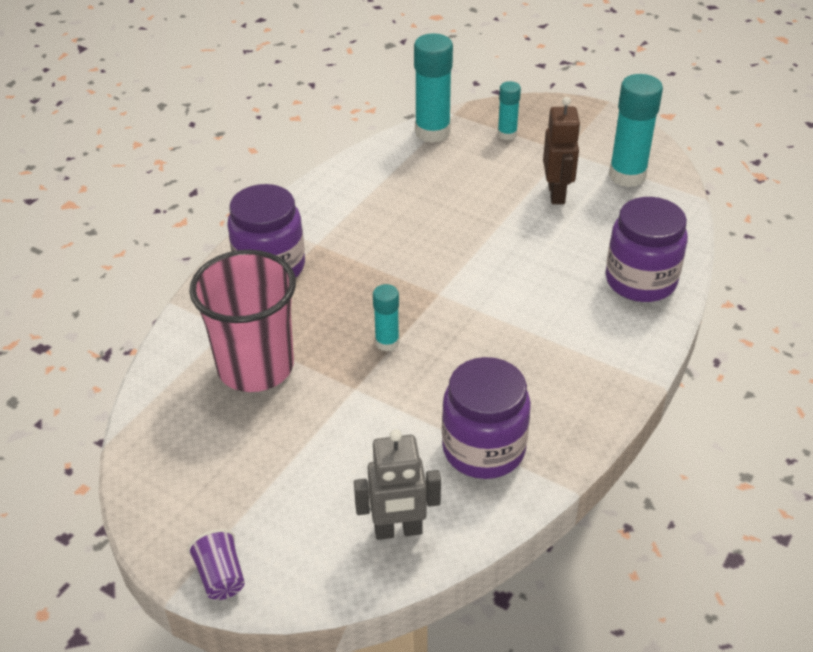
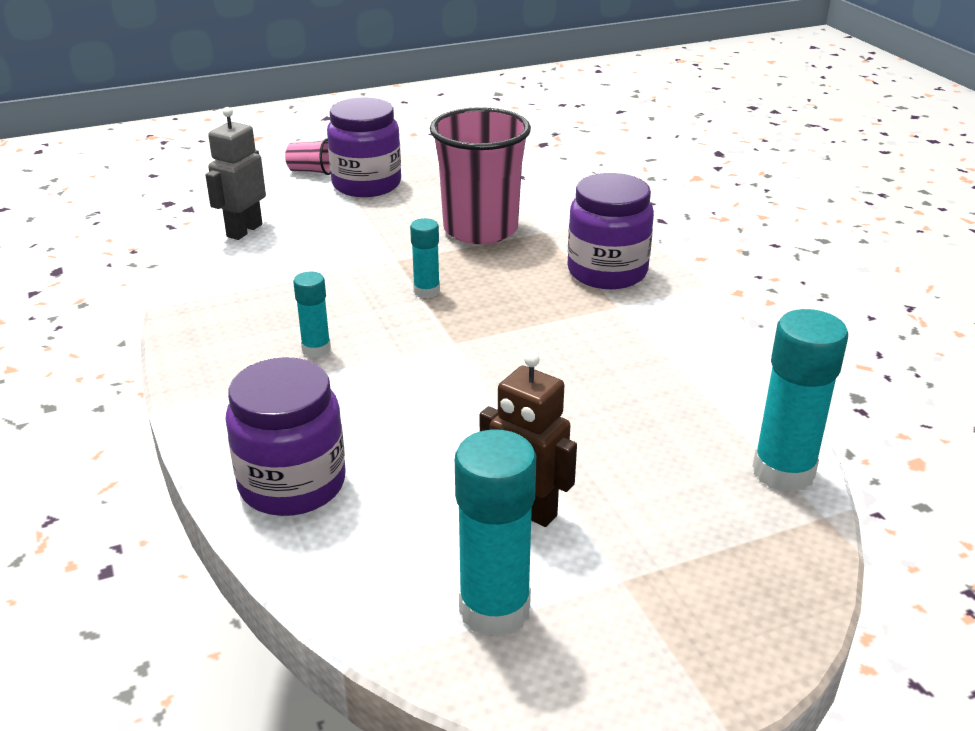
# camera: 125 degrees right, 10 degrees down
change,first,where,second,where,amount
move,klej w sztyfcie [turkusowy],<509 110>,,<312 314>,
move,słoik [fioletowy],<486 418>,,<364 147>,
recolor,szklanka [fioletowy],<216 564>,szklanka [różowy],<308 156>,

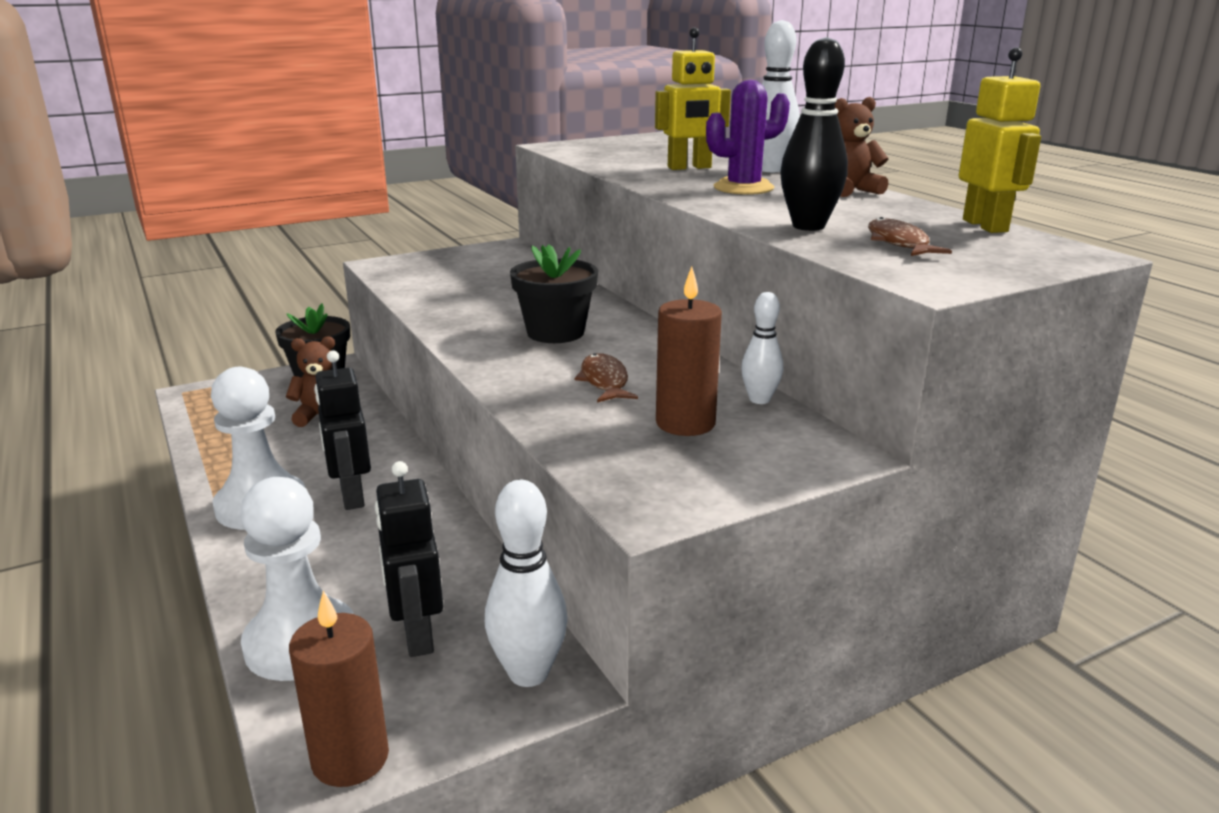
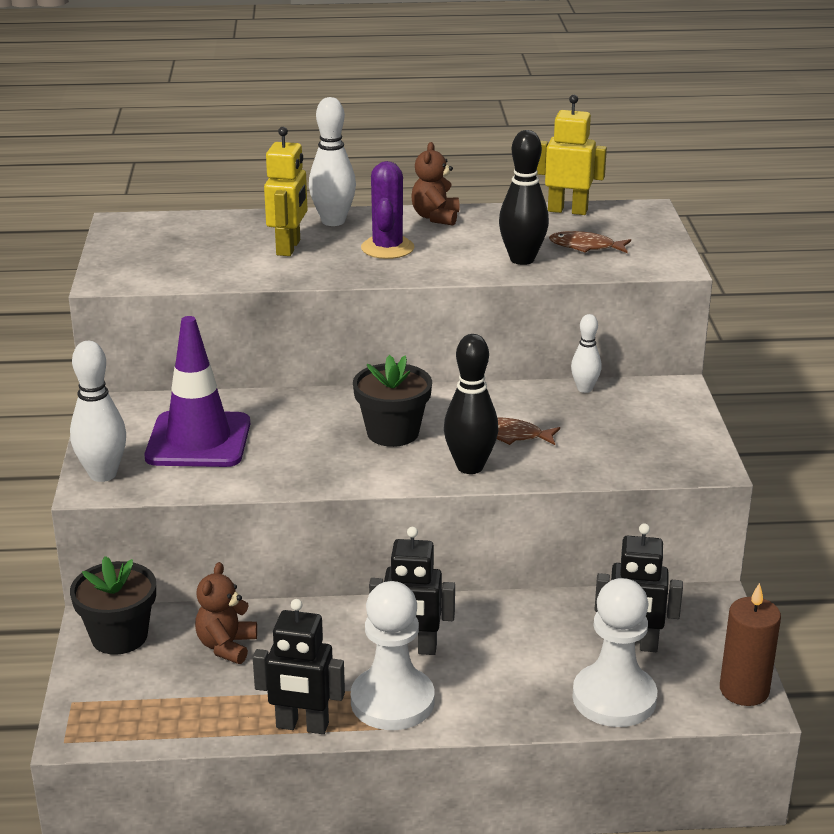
# camera: 65 degrees left, 5 degrees up
change,first,where,second,where,amount
delete,świeca [brązowy],<689 351>,,,
move,kręgiel [biały],<526 583>,,<98 411>,
insert,,,pachołek [fioletowy],<197 391>,
insert,,,kręgiel [czarny],<471 404>,
insert,,,robot [czarny],<299 666>,

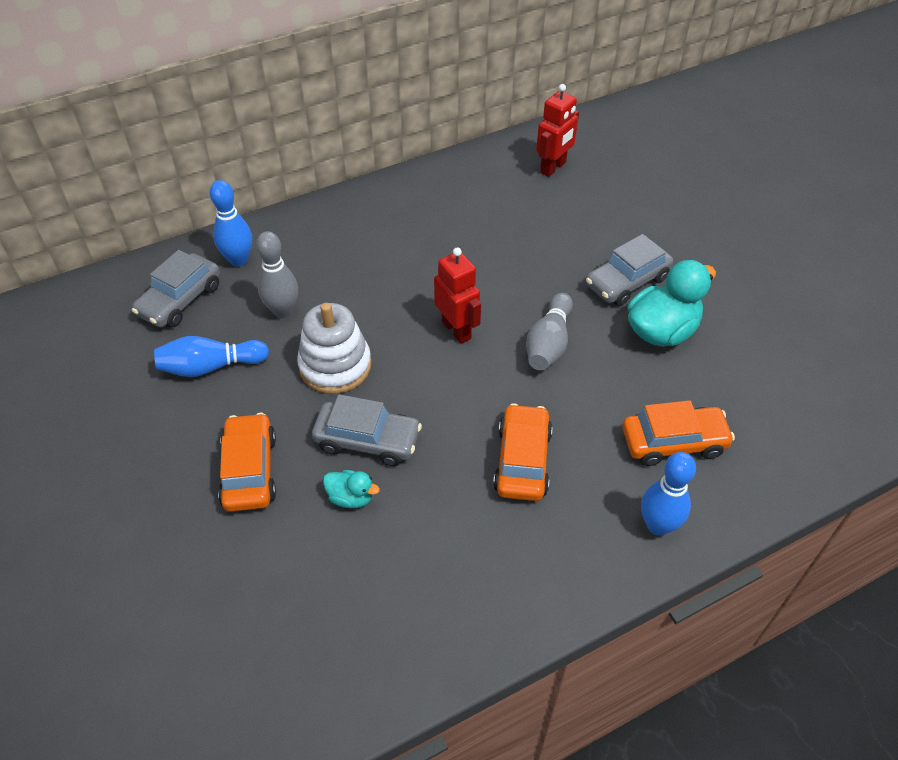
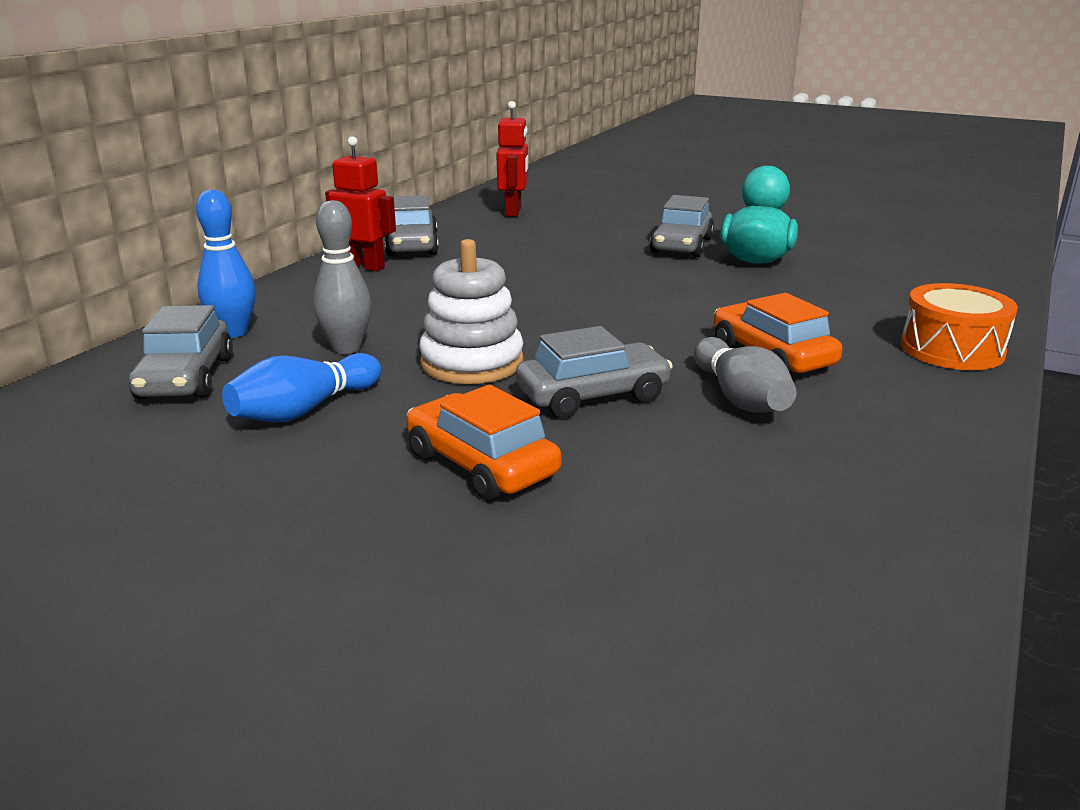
# camera: 35 degrees left, 25 degrees down
change,first,where,second,where,amount
move,robot [czerwony],<457 295>,,<360 203>,
move,kręgiel [szary],<549 331>,,<745 375>,
delete,samochód [pomarańczowy],<678 433>,,,
replace,kręgiel [niebieski],<668 494>,bęben [pomarańczowy],<959 326>,
delete,kaczka [turkusowy],<351 489>,,,
insert,,,samochód [szary],<412 225>,

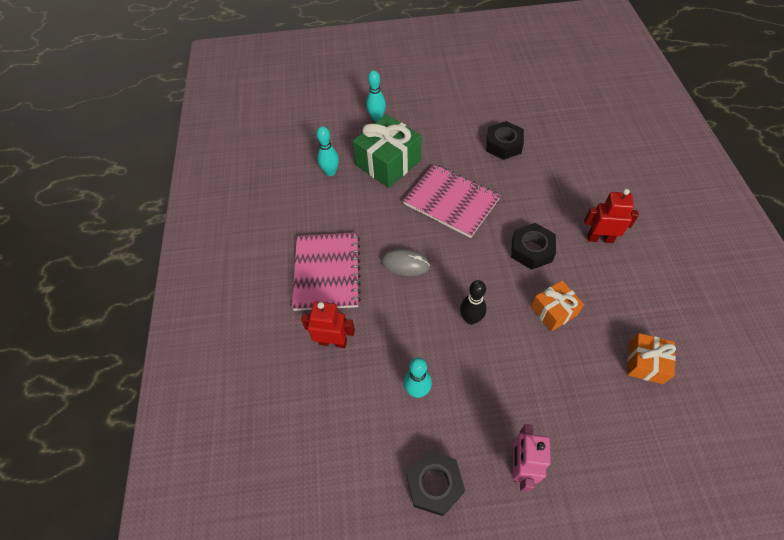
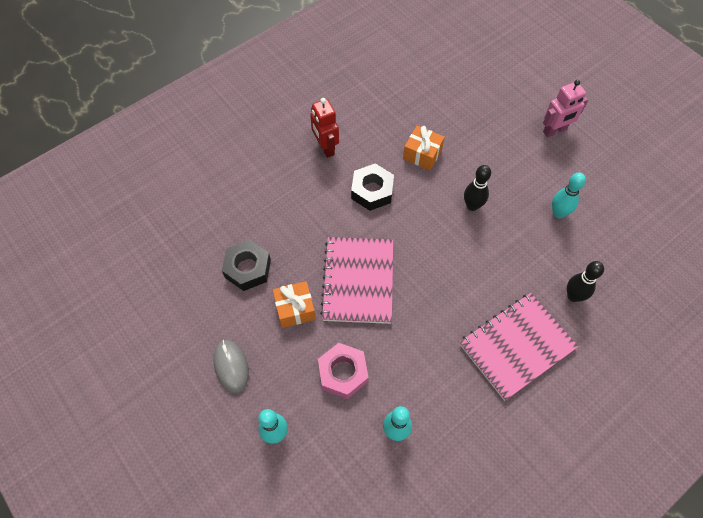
# camera: 125 degrees left, 5 degrees up
change,first,where,second,where,amount
replace,prezent [zielony],<386 151>,nakrętka [różowy],<343 371>,
move,myszka [szary],<405 262>,,<231 366>,
replace,robot [czerwony],<328 324>,kręgiel [czarny],<585 281>,
move,prezent [pomarańczowy],<651 358>,,<294 304>,
delete,nakrętka [czarny],<435 483>,,,

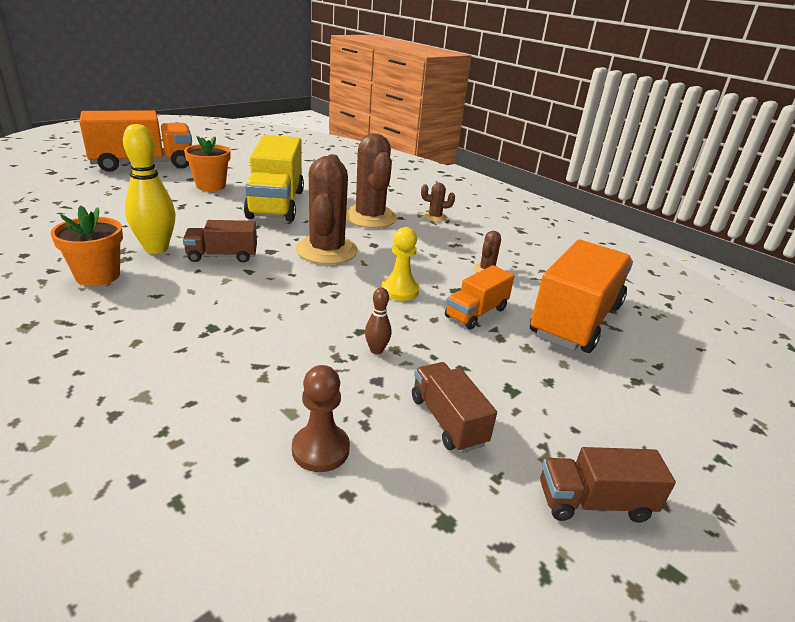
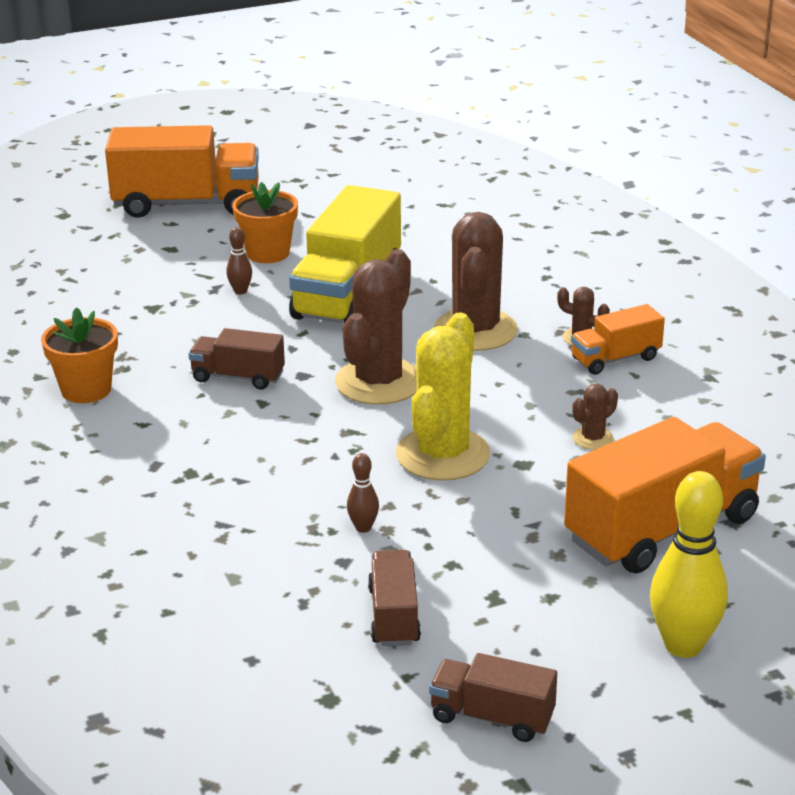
# camera: 25 degrees right, 0 degrees up
change,first,where,second,where,amount
move,kręgiel [żółty],<149 189>,,<689 564>,
replace,pionek [żółty],<400 264>,kaktus [żółty],<443 396>,
move,ciężarówka [pomarańczowy],<480 297>,,<618 339>,
delete,pionek [brązowy],<321 418>,,,
insert,,,kręgiel [brązowy],<239 261>,

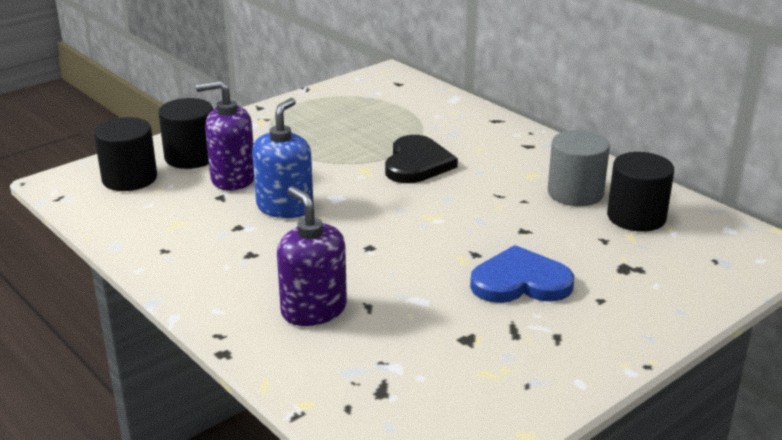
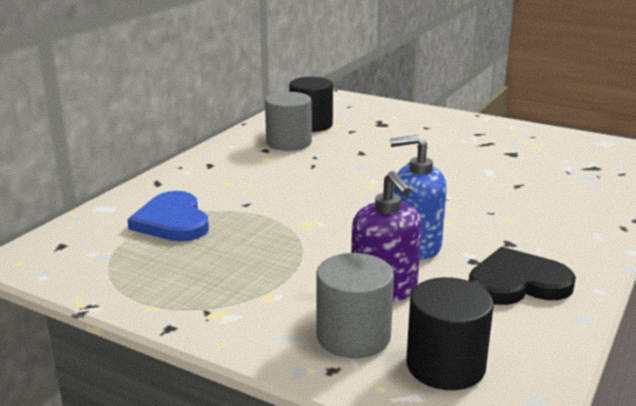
# camera: 110 degrees left, 5 degrees down
change,first,where,second,where,amount
recolor,walec [czarny],<186 133>,walec [szary],<355 305>,
move,serce [czarny],<421 159>,,<522 276>,
delete,dozownik mydła [fioletowy],<312 256>,,,
move,serce [niebieski],<522 274>,,<168 216>,

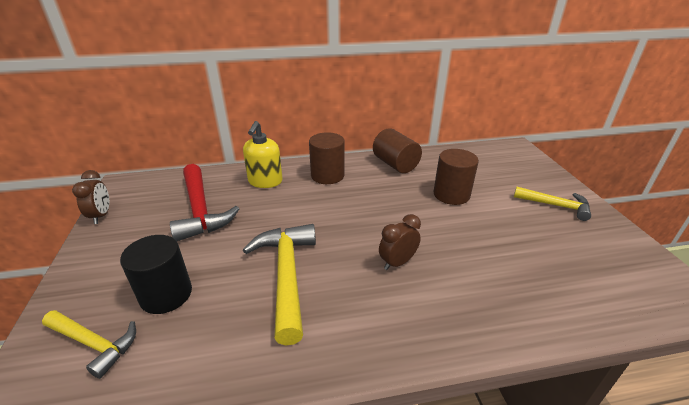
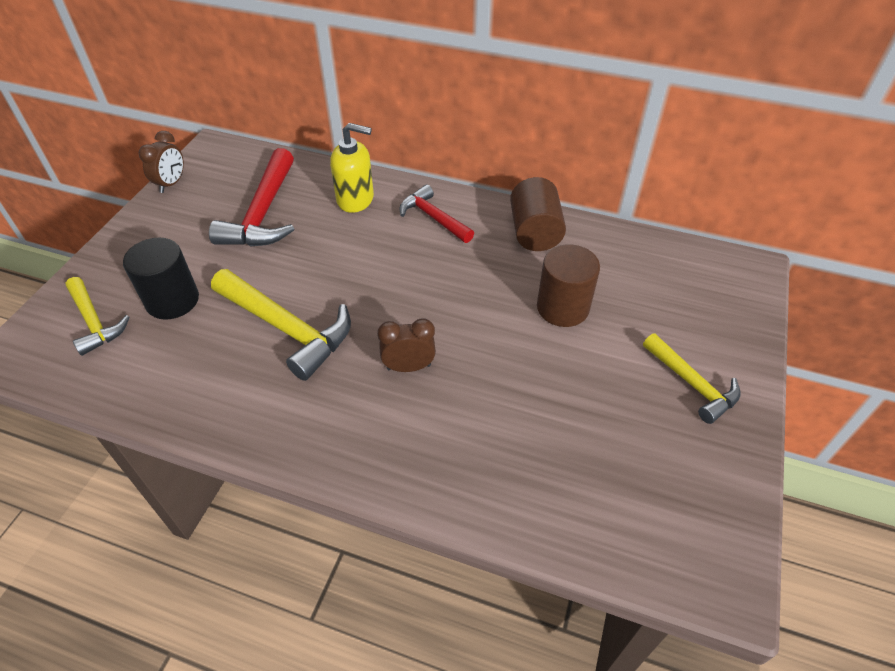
# camera: 30 degrees right, 15 degrees up
change,first,where,second,where,amount
rotate,dozownik mydła [żółty],<263 154>,,<352 168>,120 degrees counterclockwise
replace,walec [brązowy],<327 158>,młotek [czerwony],<437 214>,
rotate,młotek [żółty],<279 284>,,<281 325>,105 degrees clockwise

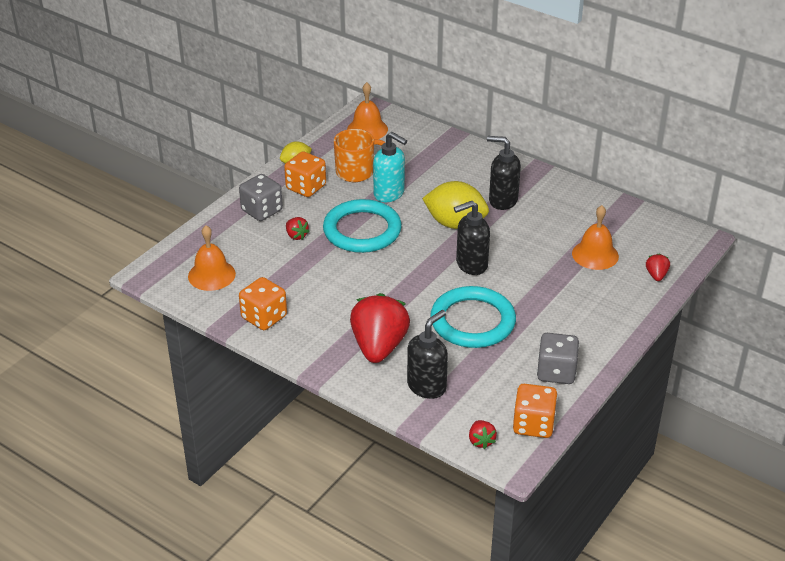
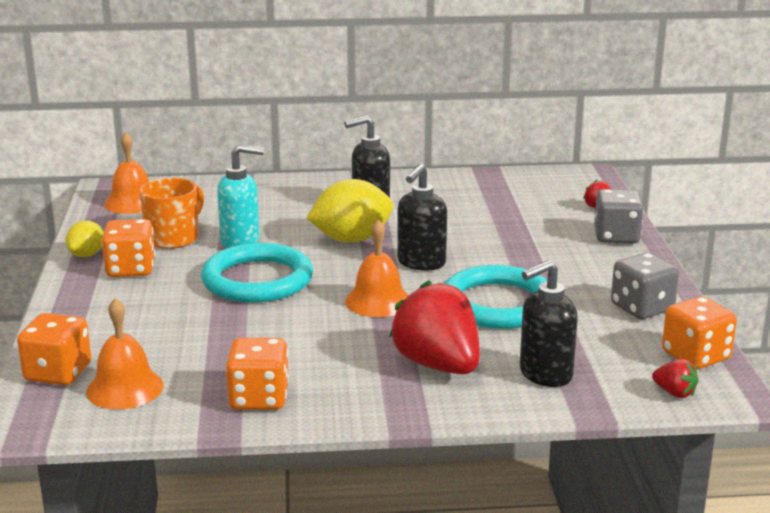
# camera: 40 degrees left, 15 degrees down
change,first,where,second,where,amount
move,kostka do gry [szary],<261 197>,,<619 216>,
move,dzwonek [pomarańczowy],<595 237>,,<377 268>,
delete,truskawka [czerwony],<297 228>,,,
rotate,dozownik mydła [czarny],<427 354>,,<549 323>,120 degrees counterclockwise
insert,,,kostka do gry [pomarańczowy],<54 349>,

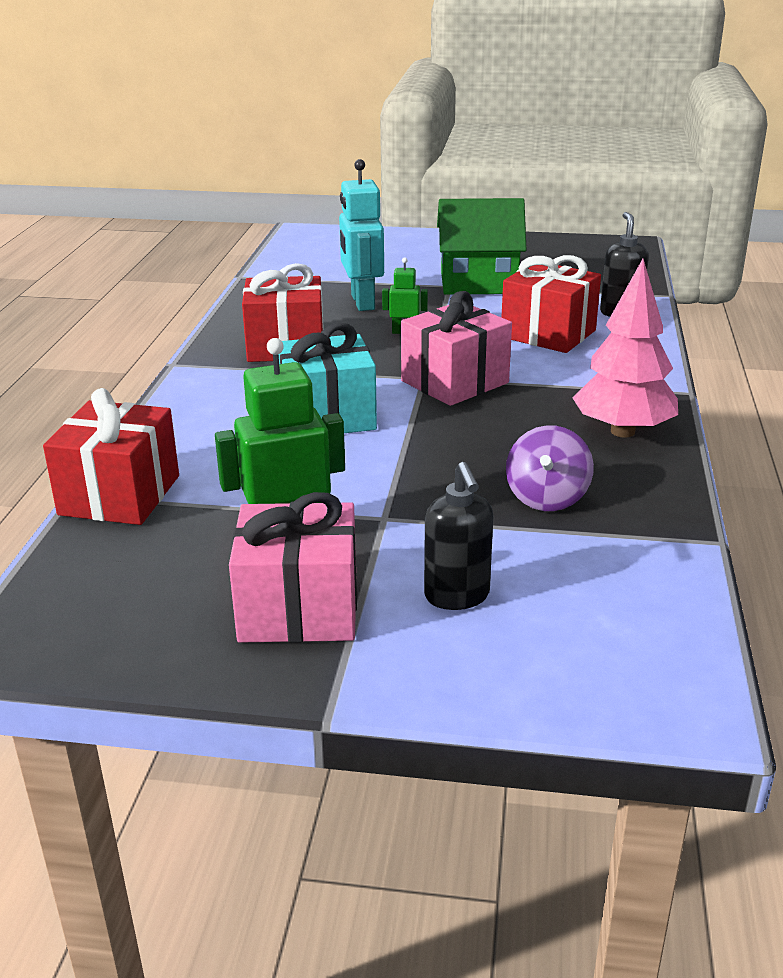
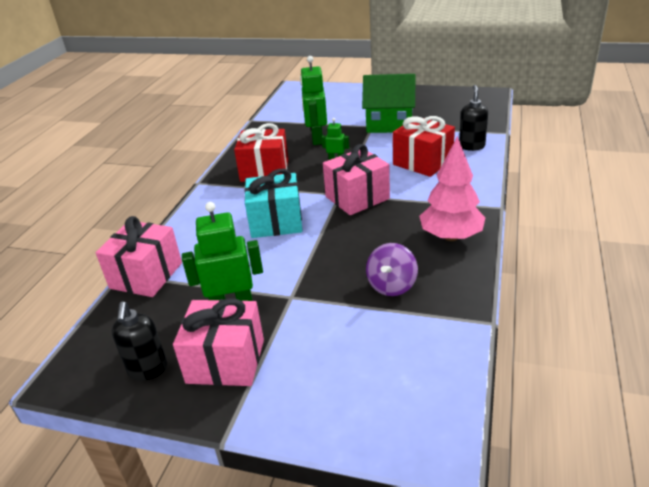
# camera: 10 degrees right, 5 degrees up
change,first,where,second,where,amount
recolor,robot [turkusowy],<361 235>,robot [zielony],<313 100>,
recolor,prezent [czerwony],<111 456>,prezent [różowy],<139 256>,
move,dozownik mydła [czarny],<458 536>,,<139 341>,

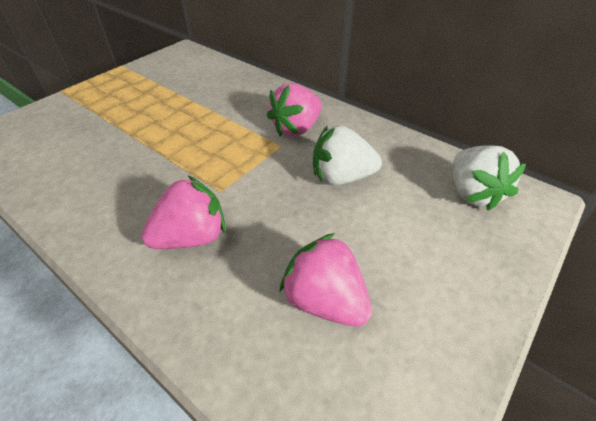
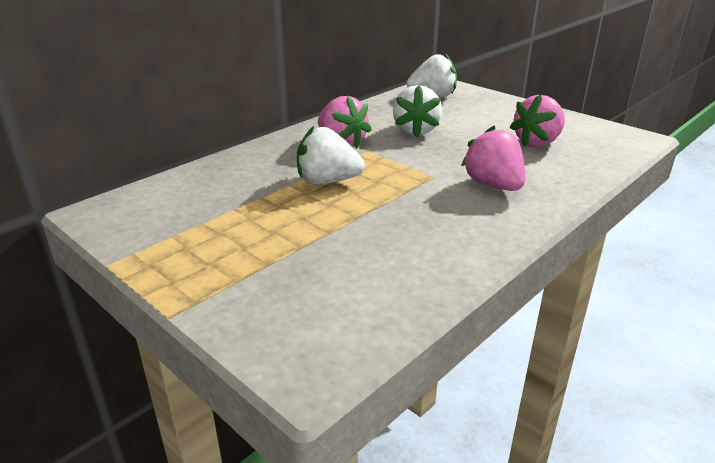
# camera: 85 degrees left, 15 degrees down
change,first,where,second,where,amount
insert,,,truskawka [biały],<331 155>,

